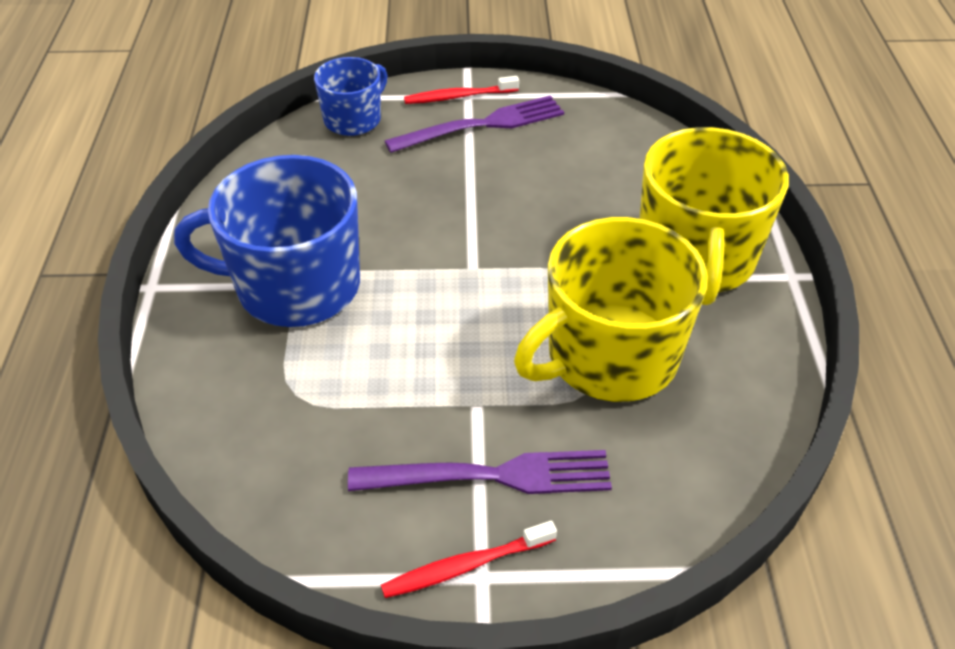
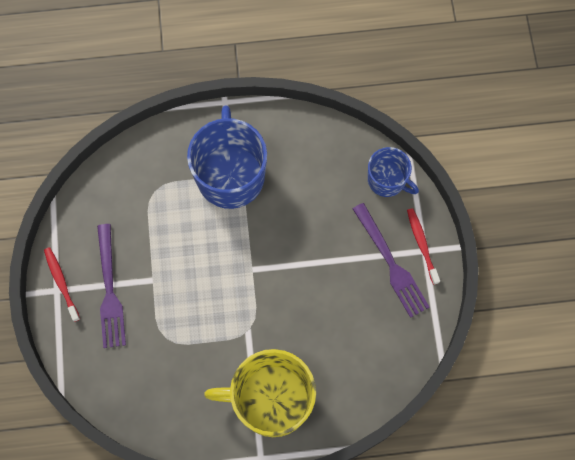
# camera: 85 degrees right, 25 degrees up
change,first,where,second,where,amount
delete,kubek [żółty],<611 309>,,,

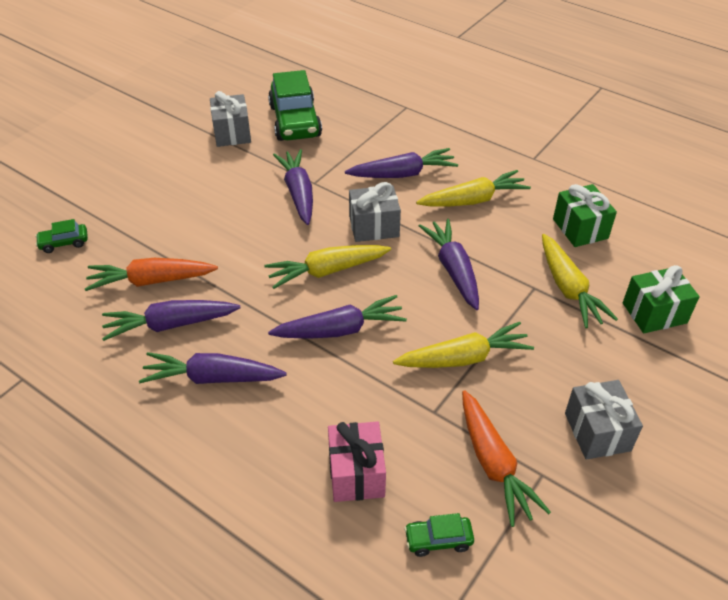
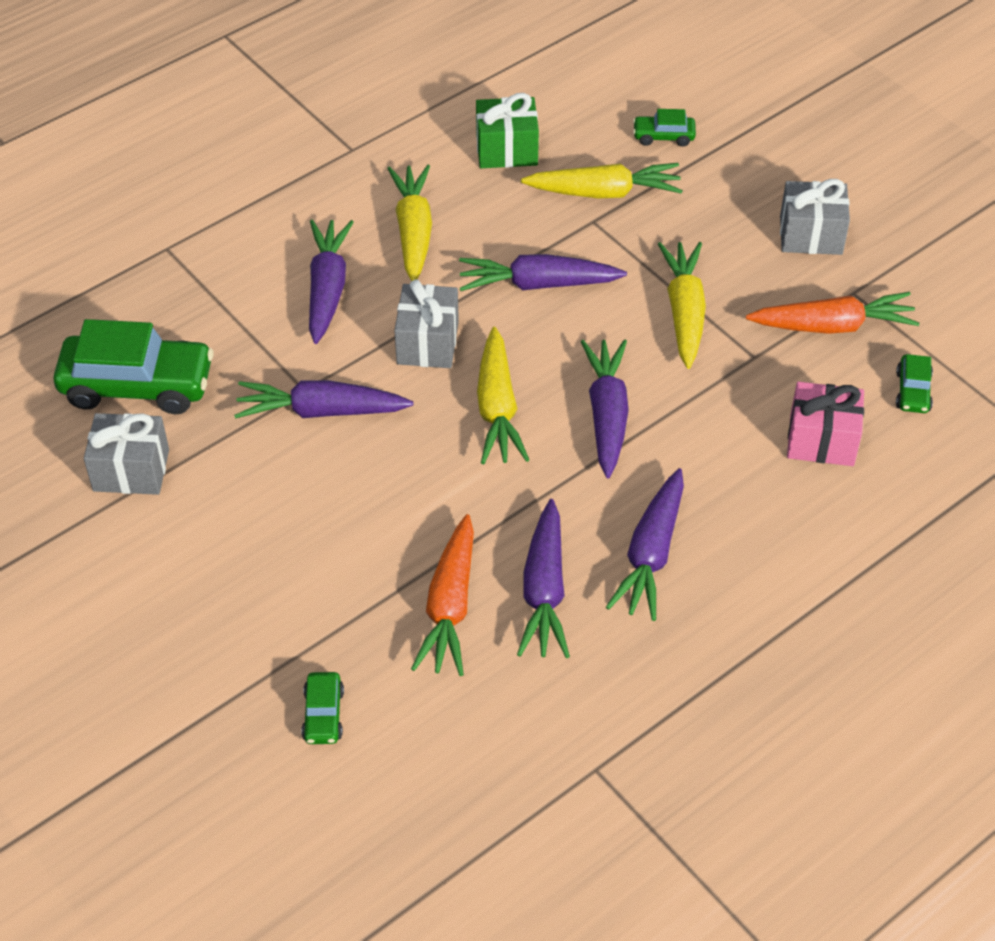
# camera: 75 degrees left, 5 degrees up
change,first,where,second,where,amount
replace,prezent [zielony],<661 299>,samochód [zielony],<664 128>,

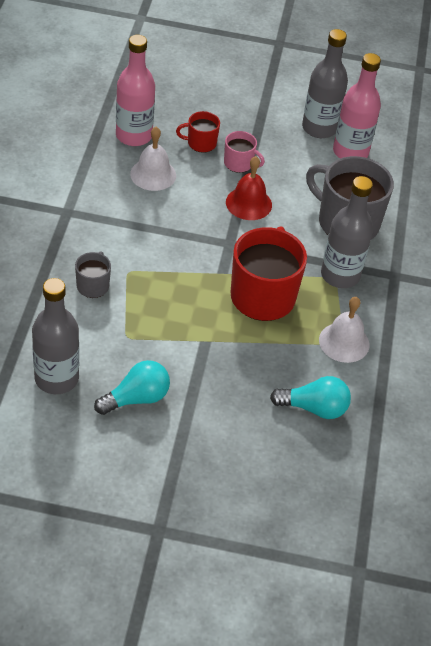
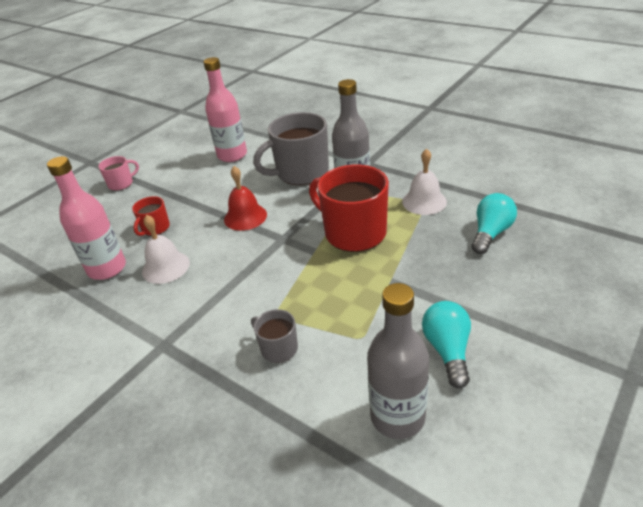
# camera: 55 degrees left, 10 degrees down
change,first,where,second,where,amount
delete,butelka [szary],<325 83>,,,
move,kubek [różowy],<244 152>,,<118 173>,

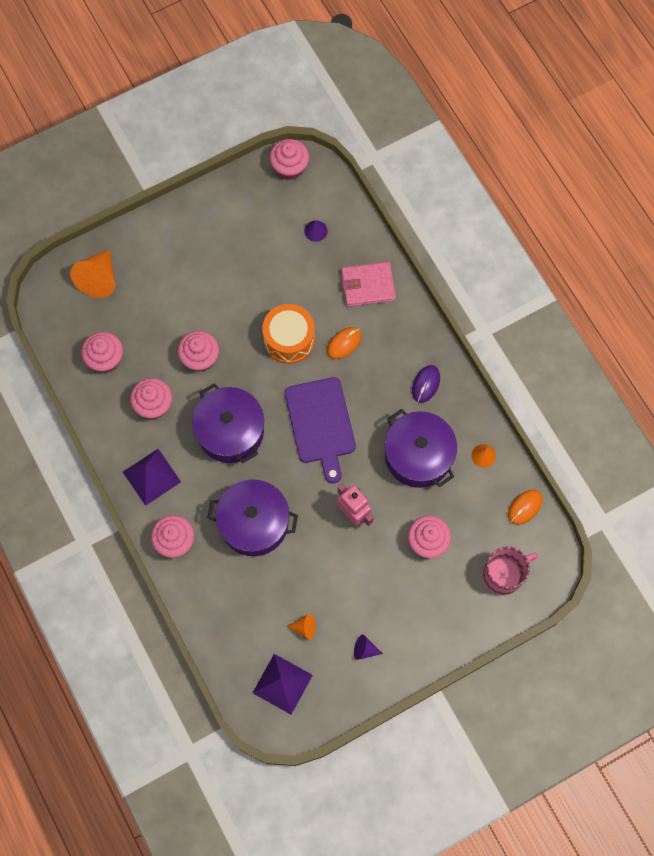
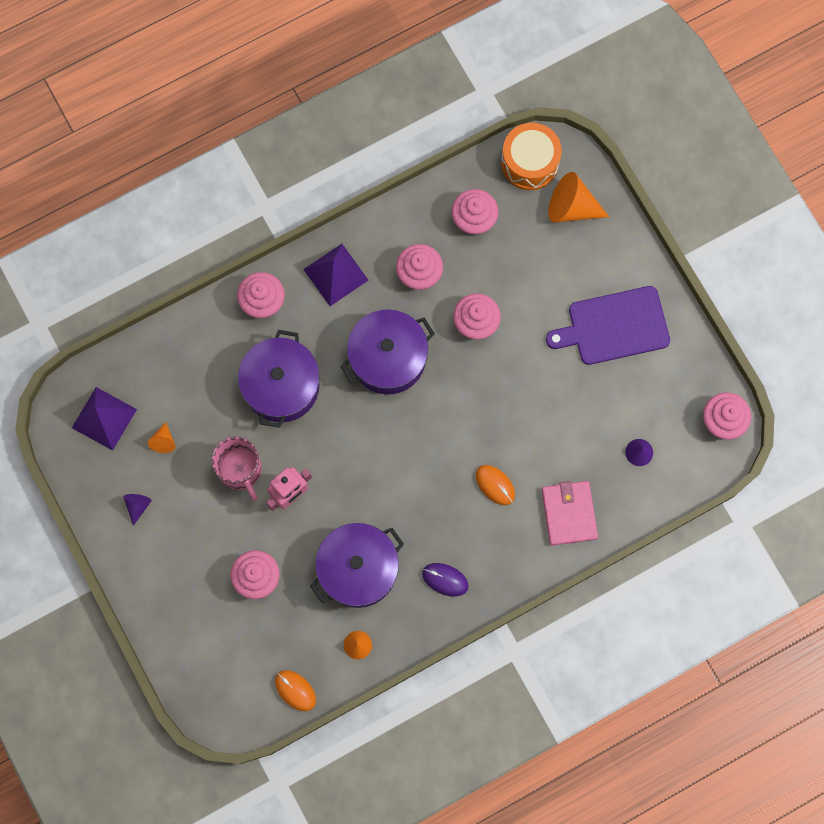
# camera: 90 degrees right, 5 degrees up
change,first,where,second,where,amount
move,bęben [pomarańczowy],<288 334>,,<531 156>,
move,deska do krojenia [fioletowy],<320 430>,,<608 325>,
move,kubek [różowy],<510 570>,,<236 468>,

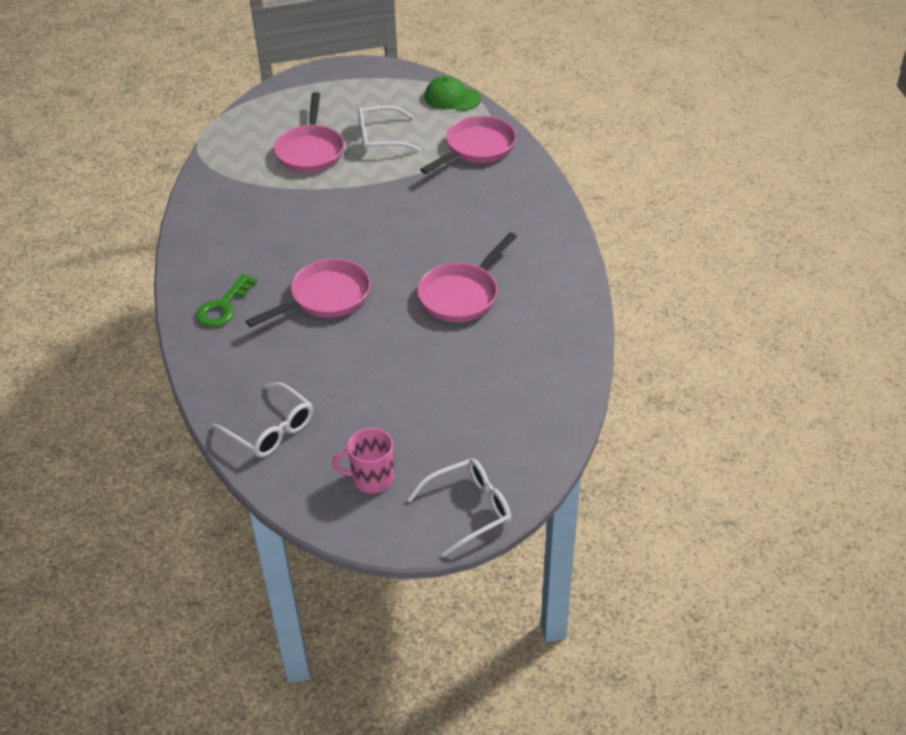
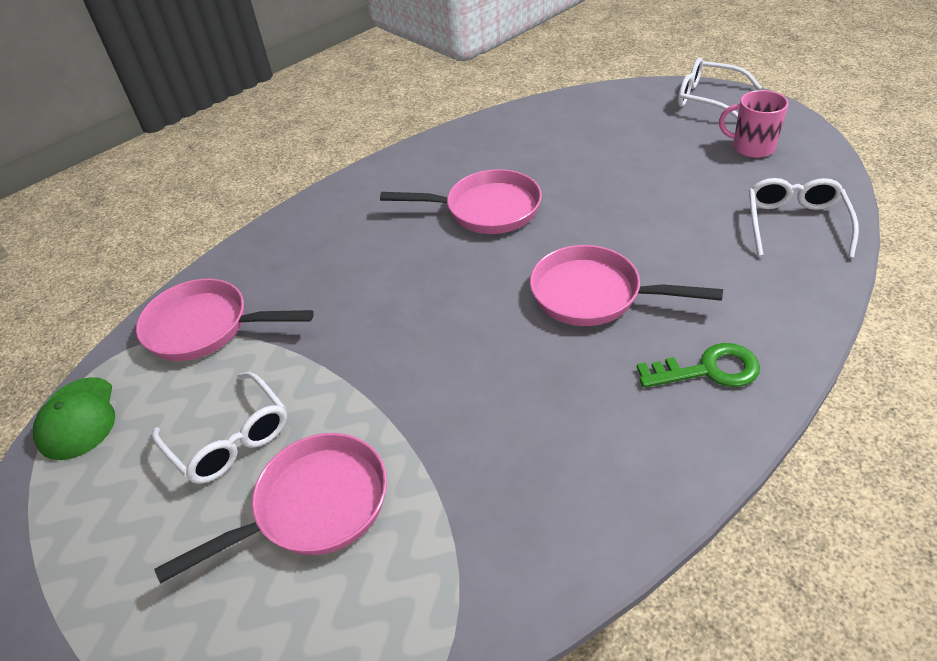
# camera: 120 degrees left, 0 degrees up
change,first,where,second,where,amount
rotate,kubek [różowy],<363 460>,,<754 124>,150 degrees clockwise

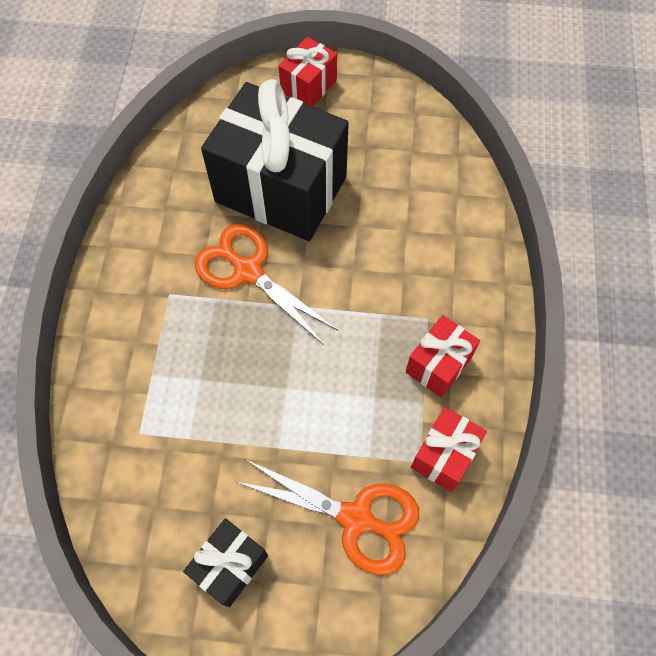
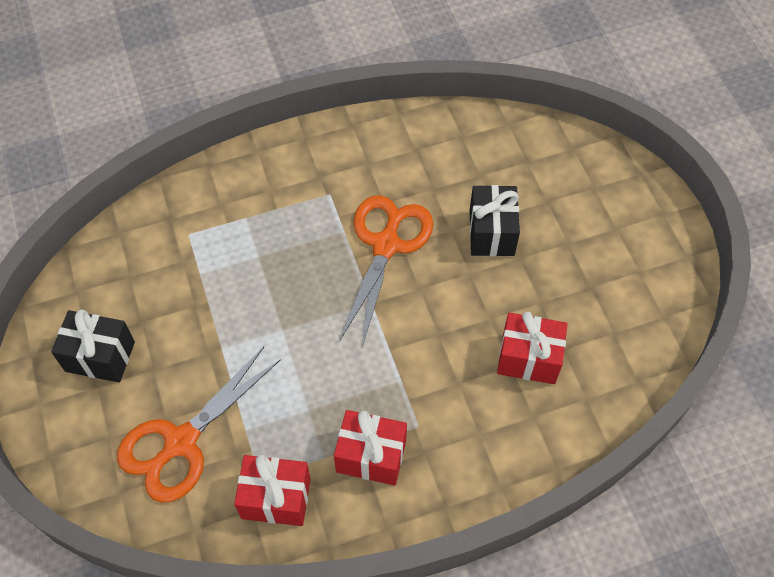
# camera: 65 degrees right, 5 degrees down
change,first,where,second,where,amount
move,prezent [czerwony],<308 72>,,<532 348>,
resize,prezent [czarny],<275 160>,,<495 220>,x0.46
rotate,nożyczki [pomarańczowy],<327 517>,,<199 425>,45 degrees clockwise

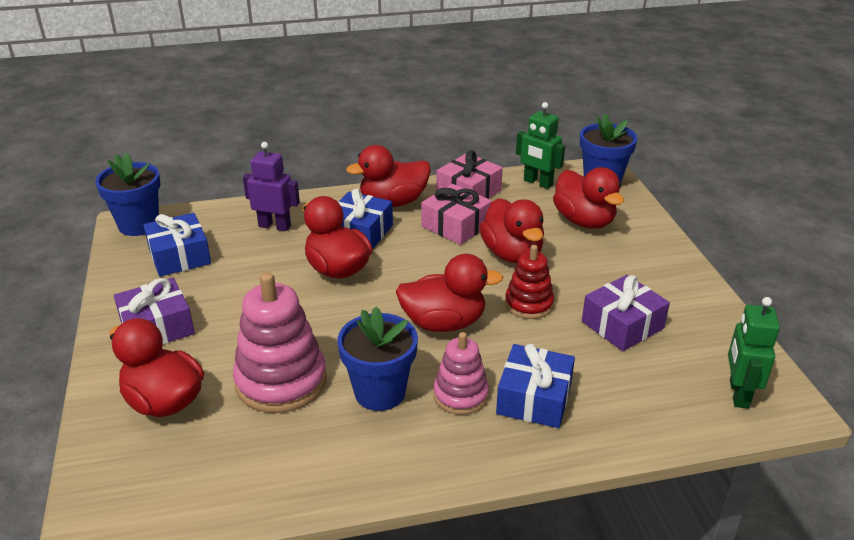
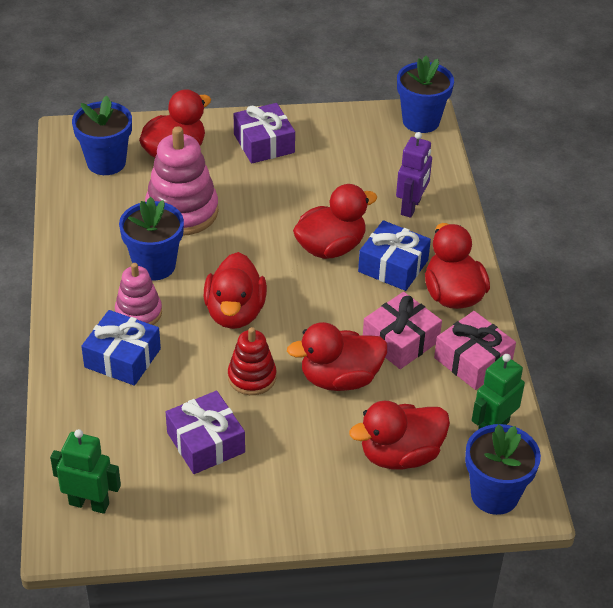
# camera: 95 degrees right, 10 degrees up
change,first,where,second,where,amount
delete,prezent [niebieski],<177 245>,,,
insert,,,doniczka [niebieski],<102 135>,

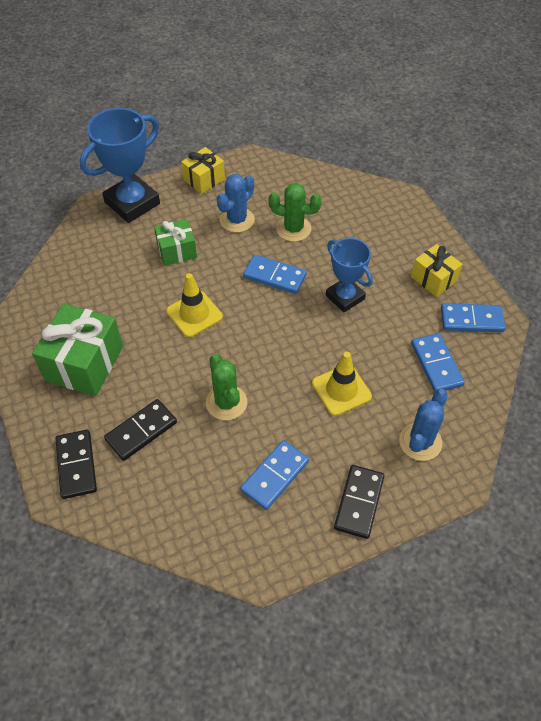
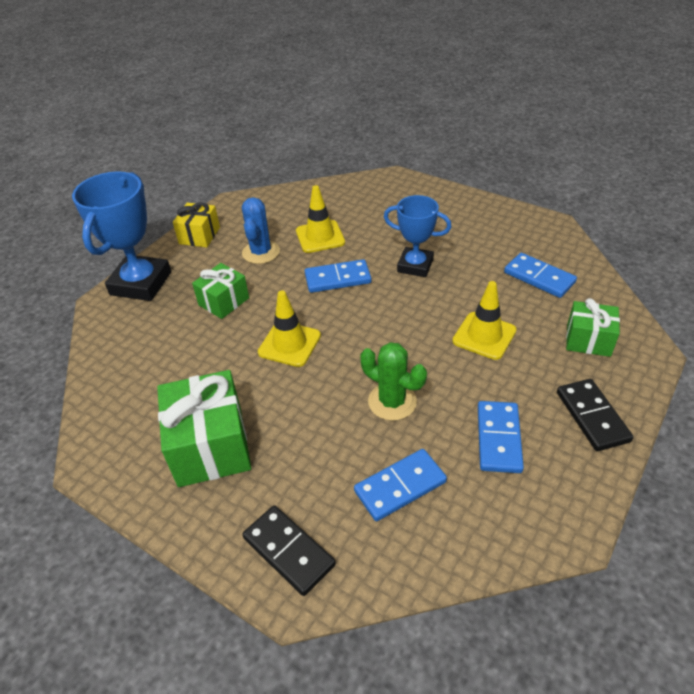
# camera: 30 degrees left, 10 degrees down
change,first,where,second,where,amount
replace,kaktus [zielony],<295 212>,pachołek [żółty],<320 219>,
delete,prezent [żółty],<437 270>,,,
move,kostka domina [niebieski],<473 317>,,<400 485>,
replace,kaktus [niebieski],<423 425>,prezent [zielony],<593 327>,
delete,kostka domina [czarny],<140 430>,,,

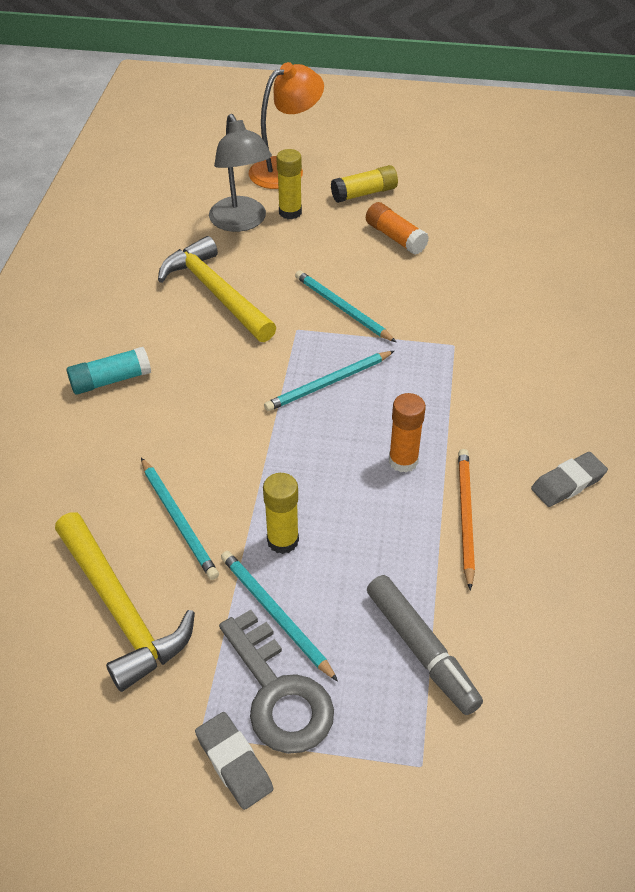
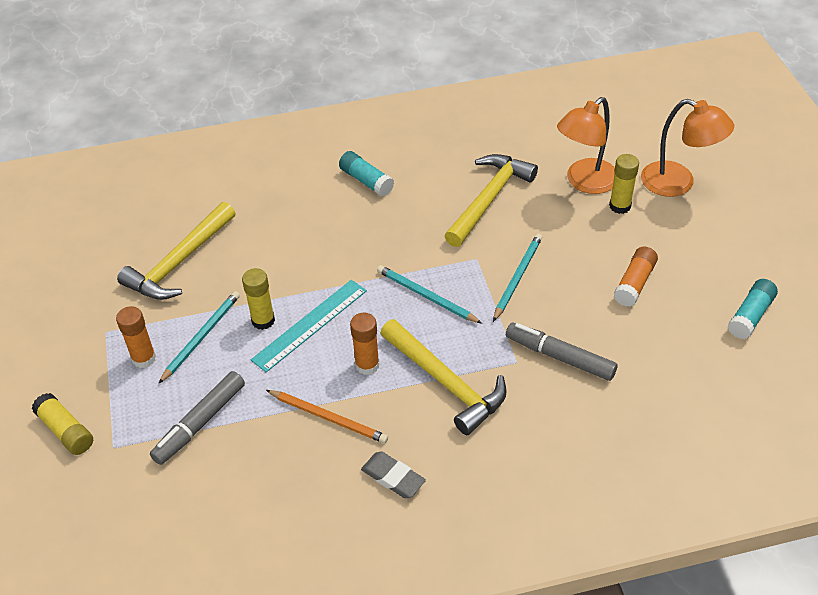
# camera: 70 degrees right, 0 degrees up
change,first,where,second,where,amount
recolor,lampka [szary],<240 173>,lampka [pomarańczowy],<586 145>,
move,klej w sztyfcie [żółty],<364 184>,,<62 424>,
rotate,ołówek [pomarańczowy],<466 520>,,<327 416>,45 degrees clockwise
delete,ołówek [turkusowy],<180 519>,,,
replace,klucz [szary],<276 682>,klej w sztyfcie [pomarańczowy],<136 337>,
delete,gumka do mazania [szary],<234 761>,,,
insert,,,klej w sztyfcie [turkusowy],<753 309>,
insert,,,linijka [turkusowy],<309 326>,
insert,,,młotek [żółty],<443 377>,
insert,,,flamaster [szary],<562 351>,

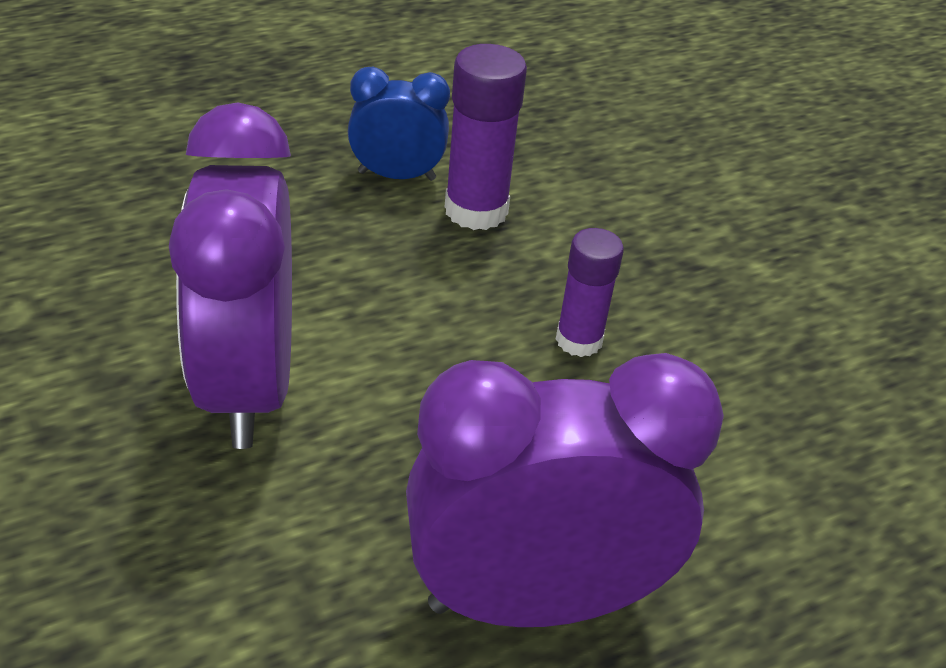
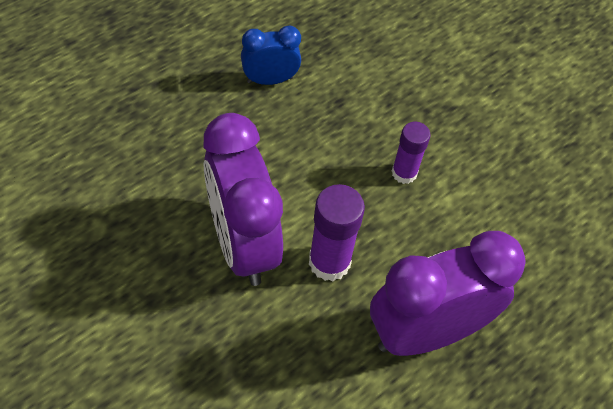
# camera: 15 degrees left, 15 degrees up
change,first,where,second,where,amount
move,klej w sztyfcie [fioletowy],<486 137>,,<337 232>,

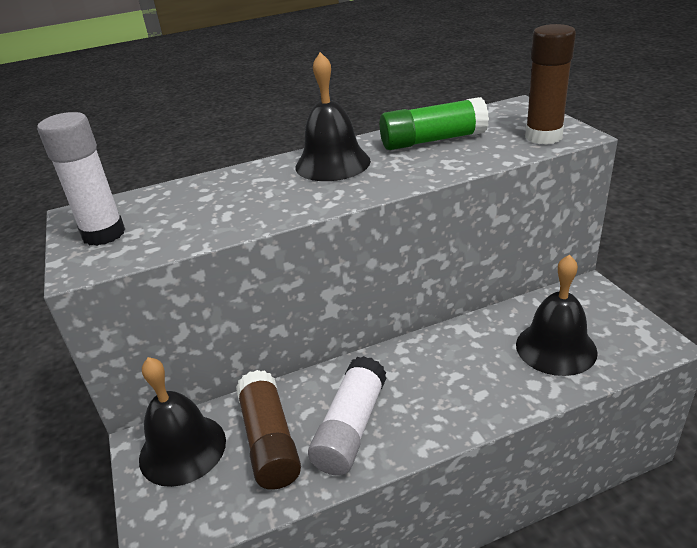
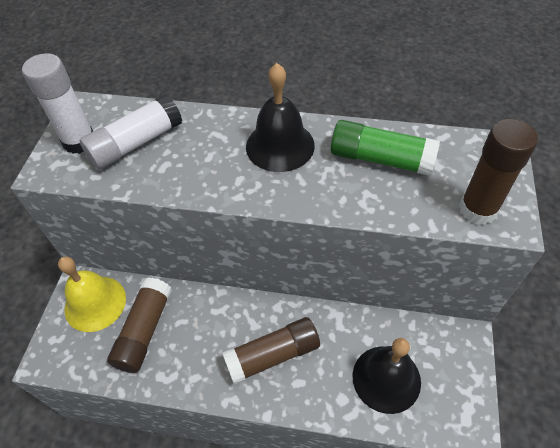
# camera: 30 degrees right, 20 degrees up
change,first,where,second,where,amount
move,klej w sztyfcie [biały],<347 416>,,<130 132>,
recolor,dzwonek [czarny],<182 422>,dzwonek [żółty],<92 294>,
insert,,,klej w sztyfcie [brązowy],<271 350>,

